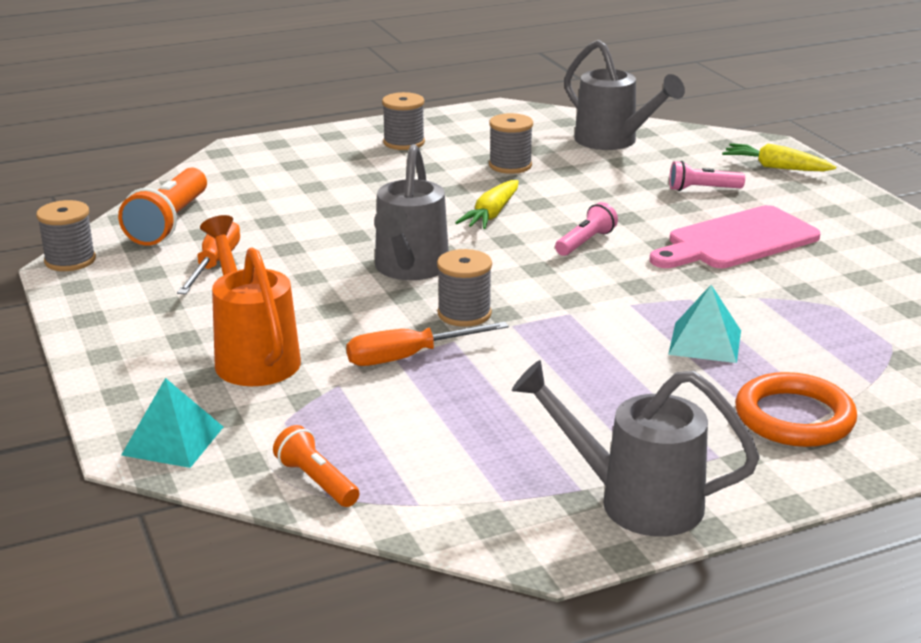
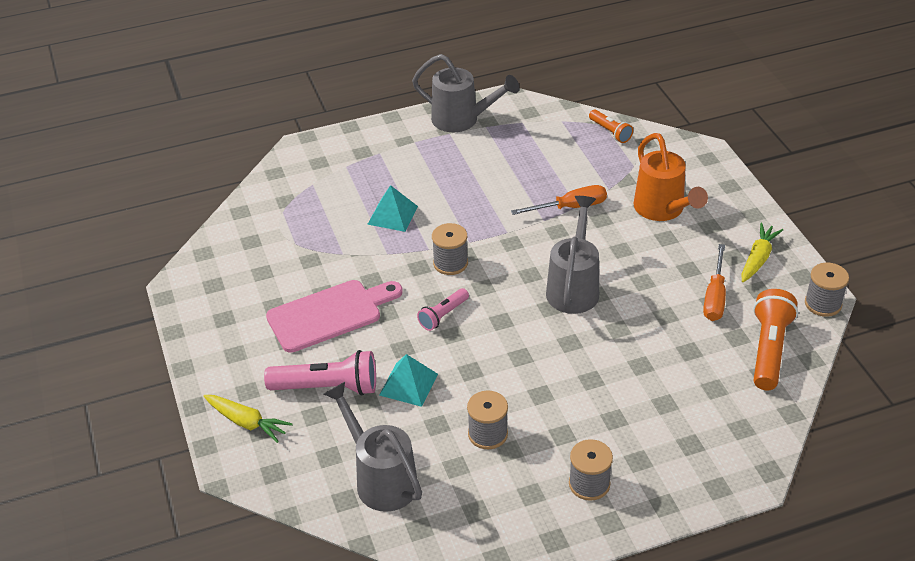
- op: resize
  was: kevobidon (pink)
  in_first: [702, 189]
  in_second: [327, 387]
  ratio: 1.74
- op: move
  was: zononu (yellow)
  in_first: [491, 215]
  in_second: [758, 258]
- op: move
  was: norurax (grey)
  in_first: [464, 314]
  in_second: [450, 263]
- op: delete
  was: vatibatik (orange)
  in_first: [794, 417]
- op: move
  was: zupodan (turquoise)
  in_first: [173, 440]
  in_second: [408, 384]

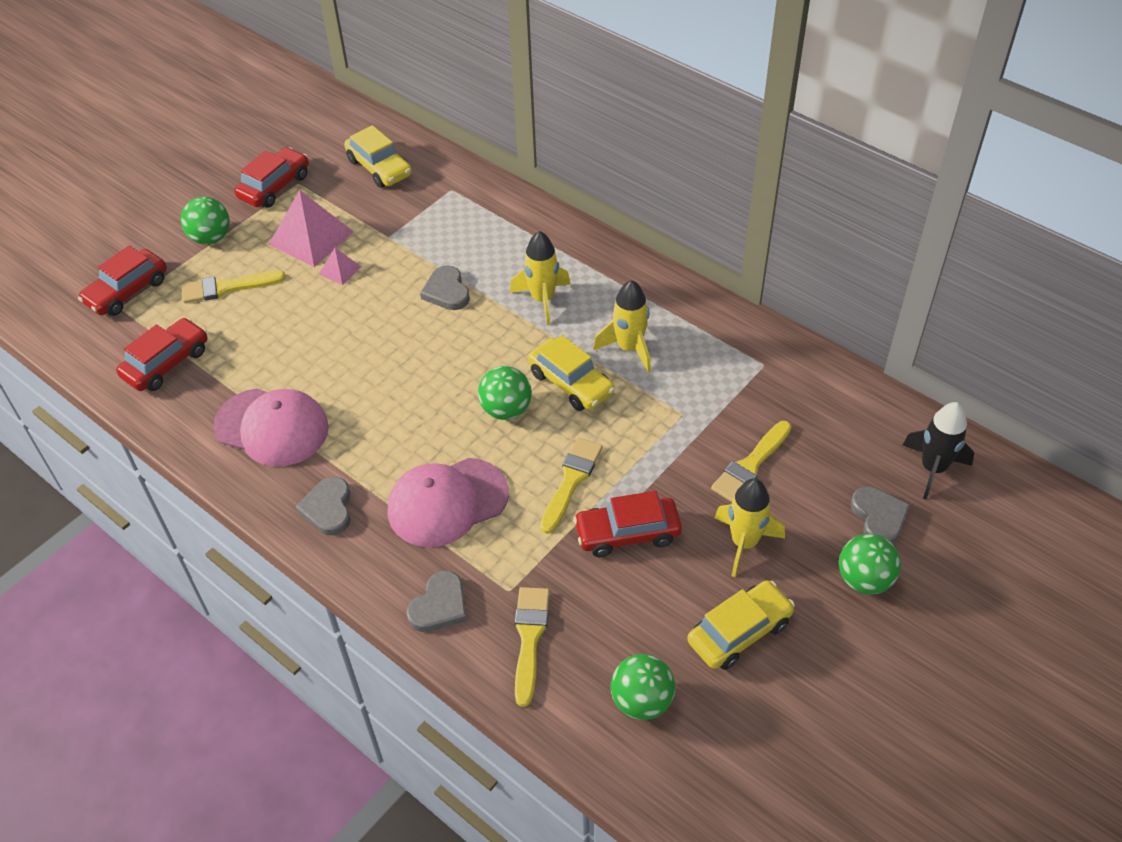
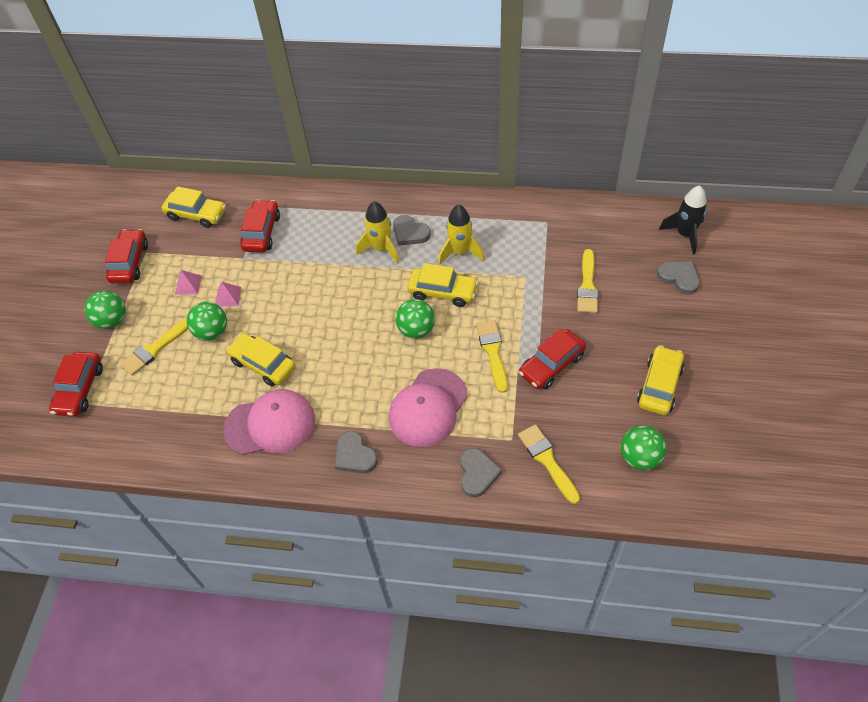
- op: resize
  was: zupodan (pink)
  in_first: [311, 238]
  in_second: [188, 285]
  ratio: 0.49
- op: move
  was: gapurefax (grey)
  in_first: [446, 291]
  in_second: [410, 233]
- op: move
  was: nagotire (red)
  in_first: [166, 363]
  in_second: [261, 232]
- op: delete
  was: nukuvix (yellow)
  in_first: [744, 543]
- op: move
  was: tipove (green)
  in_first: [864, 579]
  in_second: [212, 332]
- op: insert
  now: nagotire (yellow)
  in_second: [263, 364]

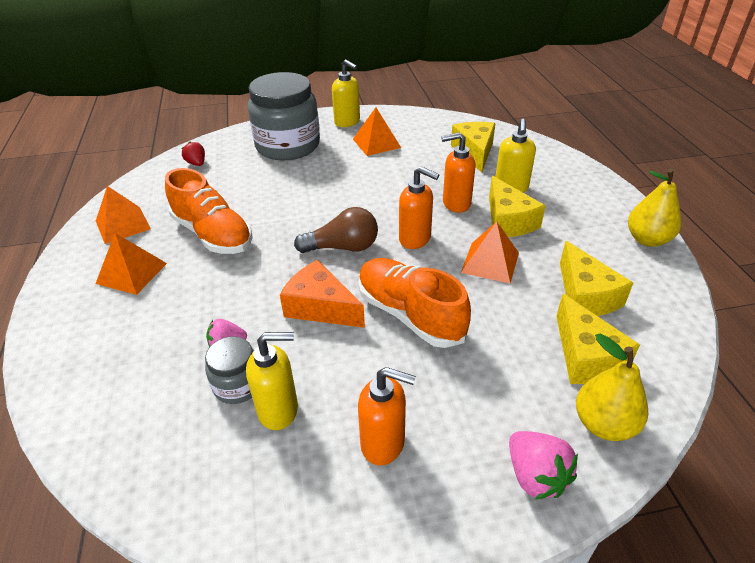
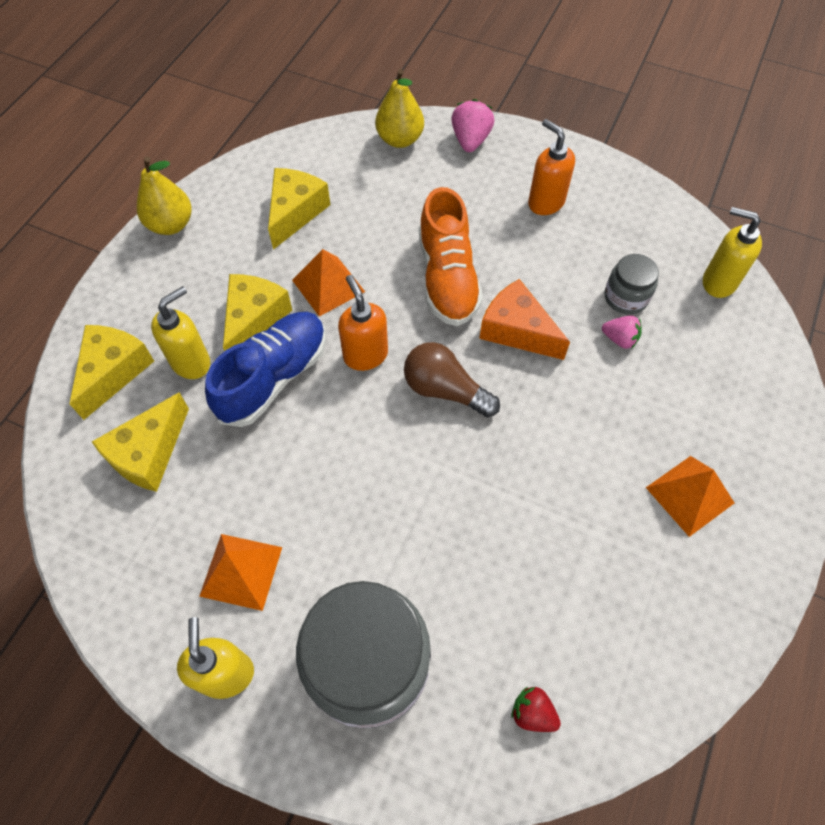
- op: replace
  was: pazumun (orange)
  now: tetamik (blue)
  in_first: [456, 203]
  in_second: [274, 377]
- op: rotate
  was: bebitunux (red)
  in_first: [196, 163]
  in_second: [532, 713]
  clockwise: 120
- op: delete
  was: tetamik (orange)
  in_first: [213, 234]
- op: delete
  was: zupodan (orange)
  in_first: [122, 225]
- op: rotate
  was: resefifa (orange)
  in_first: [320, 307]
  in_second: [517, 330]
  clockwise: 150
- op: move
  was: resefifa (yellow)
  in_first: [586, 356]
  in_second: [113, 372]
- op: move
  was: pazumun (yellow)
  in_first: [279, 410]
  in_second: [718, 282]

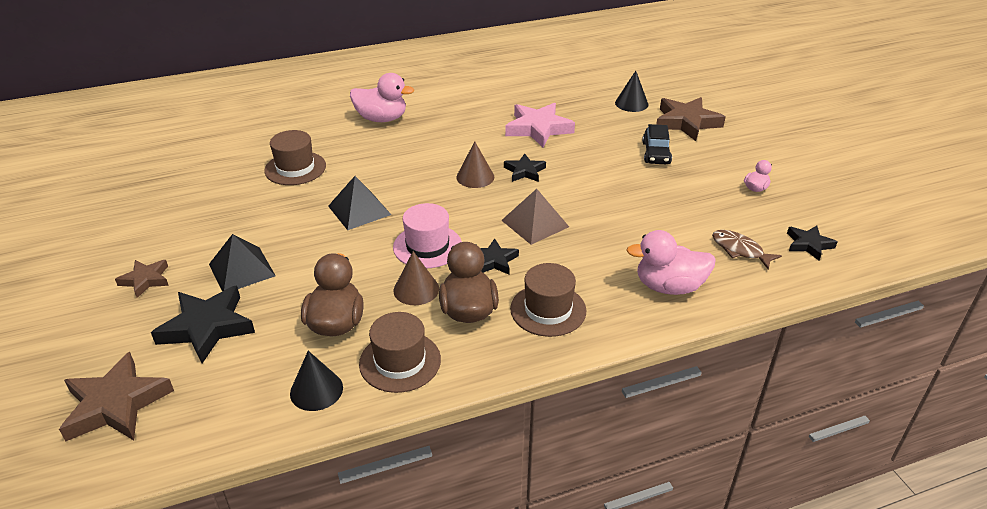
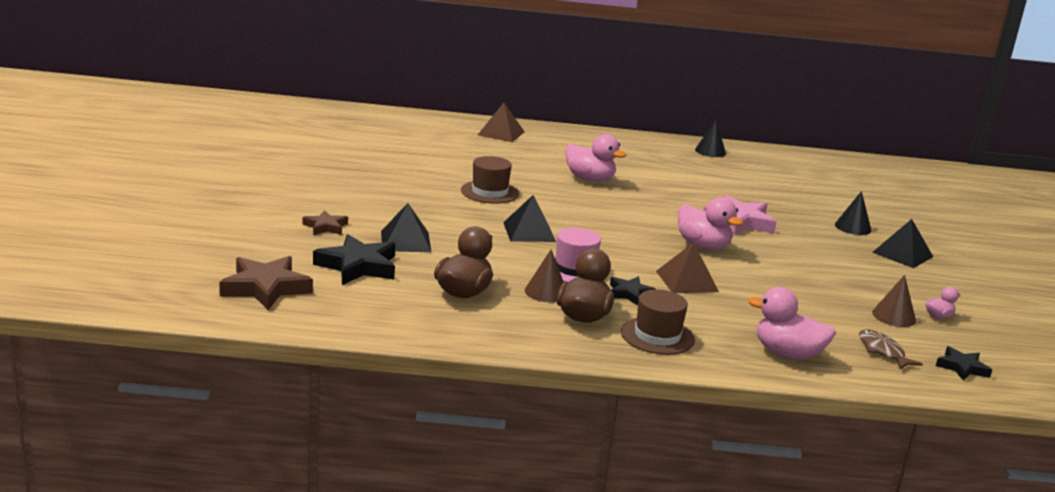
- op: replace
  was: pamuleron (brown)
  now: zupodan (black)
  in_first: [686, 122]
  in_second: [902, 254]
- op: delete
  was: nagotire (black)
  in_first: [656, 153]
- op: move
  was: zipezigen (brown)
  in_first: [475, 177]
  in_second: [894, 316]
- op: replace
  was: pamuleron (black)
  now: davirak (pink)
  in_first: [524, 171]
  in_second: [703, 246]
- op: delete
  was: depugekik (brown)
  in_first: [400, 361]
- op: move
  was: zipezigen (black)
  in_first: [316, 390]
  in_second: [710, 151]
- op: insert
  now: zupodan (brown)
  in_second: [501, 133]

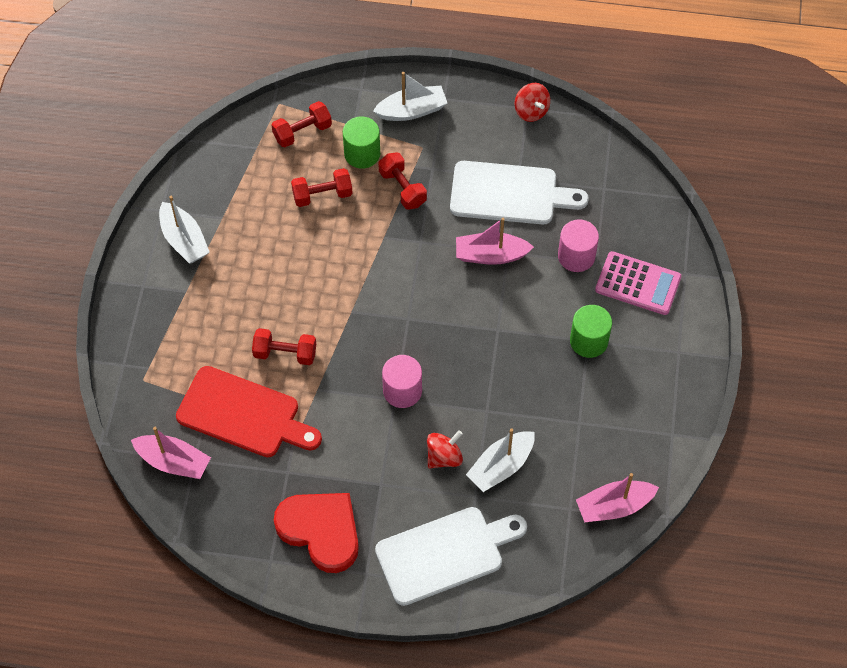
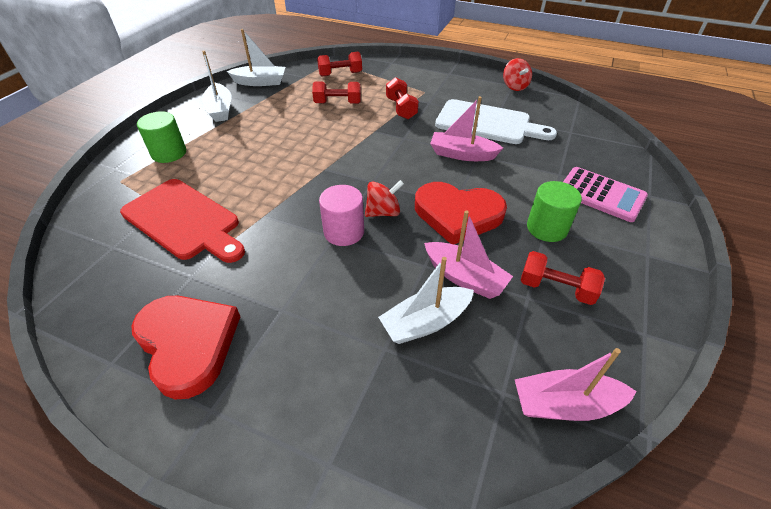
- op: move
  was: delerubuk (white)
  in_first: [412, 110]
  in_second: [260, 82]
- op: move
  was: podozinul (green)
  in_first: [362, 153]
  in_second: [169, 153]
- op: delete
  was: podozinul (pink)
  in_first: [576, 256]
- op: move
  was: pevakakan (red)
  in_first: [285, 353]
  in_second: [556, 288]
- op: move
  was: delerubuk (pink)
  in_first: [173, 462]
  in_second: [464, 277]
- op: move
  was: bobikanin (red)
  in_first: [444, 457]
  in_second: [383, 212]
- op: delete
  was: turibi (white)
  in_first: [445, 554]
- op: insert
  now: gapurefax (red)
  in_second: [457, 214]

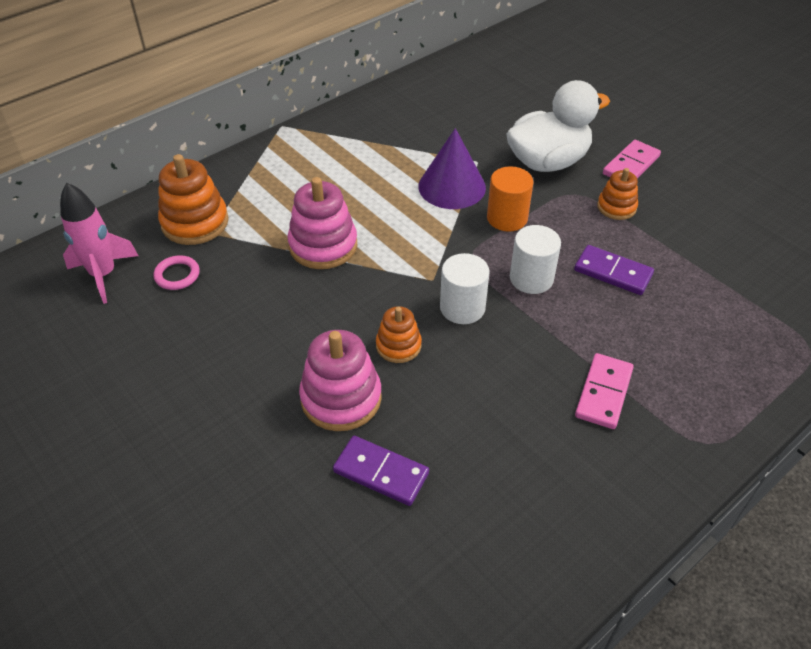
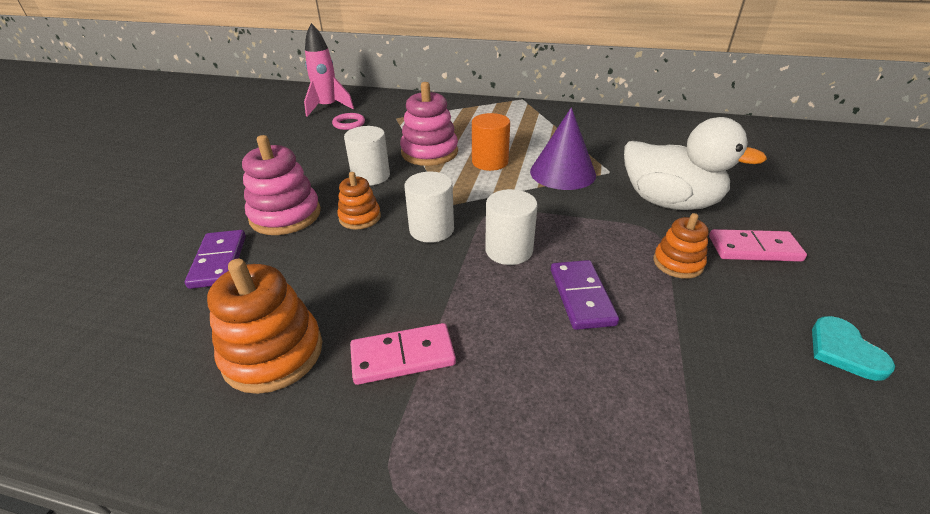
- op: move
  was: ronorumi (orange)
  in_first: [195, 222]
  in_second: [273, 353]
- op: move
  was: podozinul (orange)
  in_first: [507, 218]
  in_second: [490, 162]
- op: insert
  now: podozinul (white)
  in_second: [371, 176]
- op: insert
  now: gapurefax (turquoise)
  in_second: [844, 350]

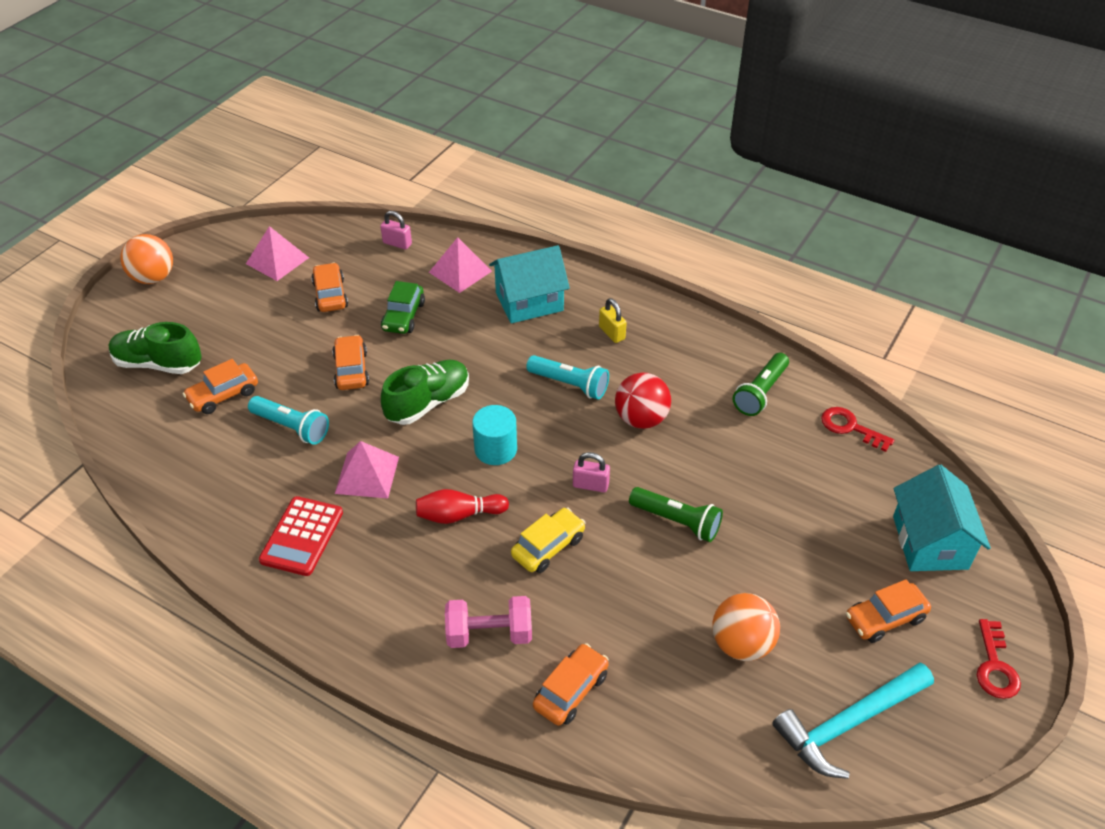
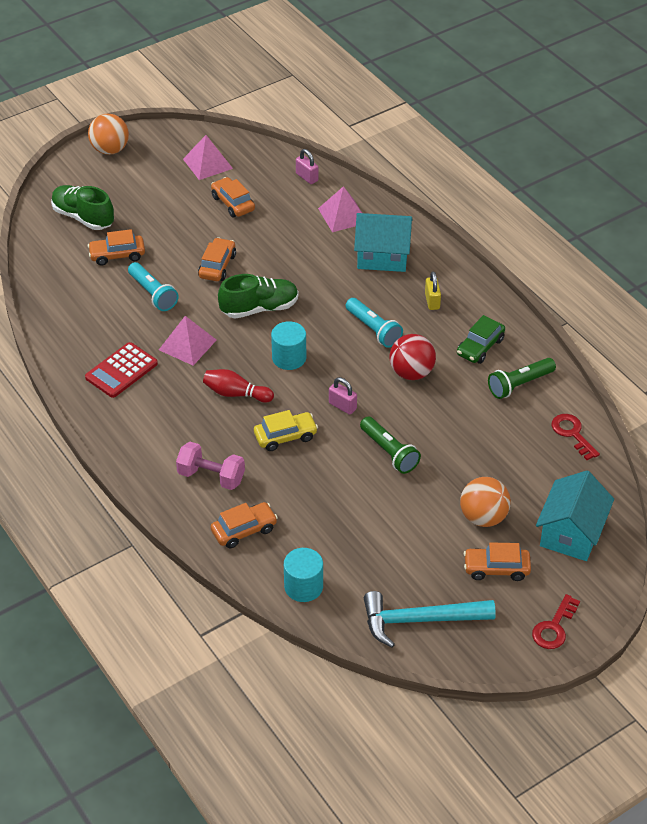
- op: rotate
  was: nagotire (orange)
  in_first: [330, 295]
  in_second: [233, 203]
  clockwise: -45
- op: move
  was: nagotire (green)
  in_first: [403, 316]
  in_second: [480, 347]
- op: move
  was: tipove (orange)
  in_first: [741, 644]
  in_second: [483, 517]
- op: insert
  now: podozinul (turquoise)
  in_second: [303, 586]

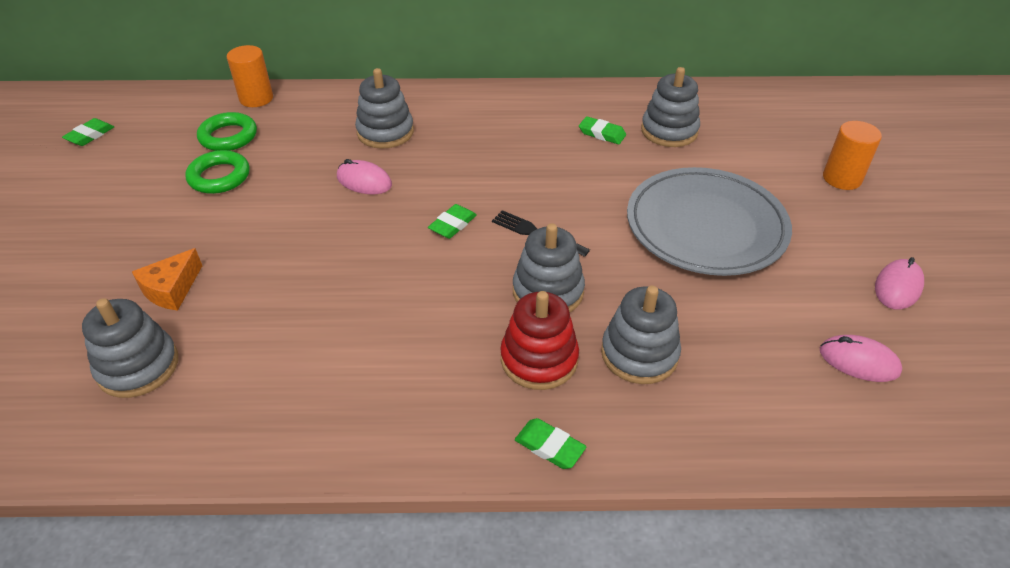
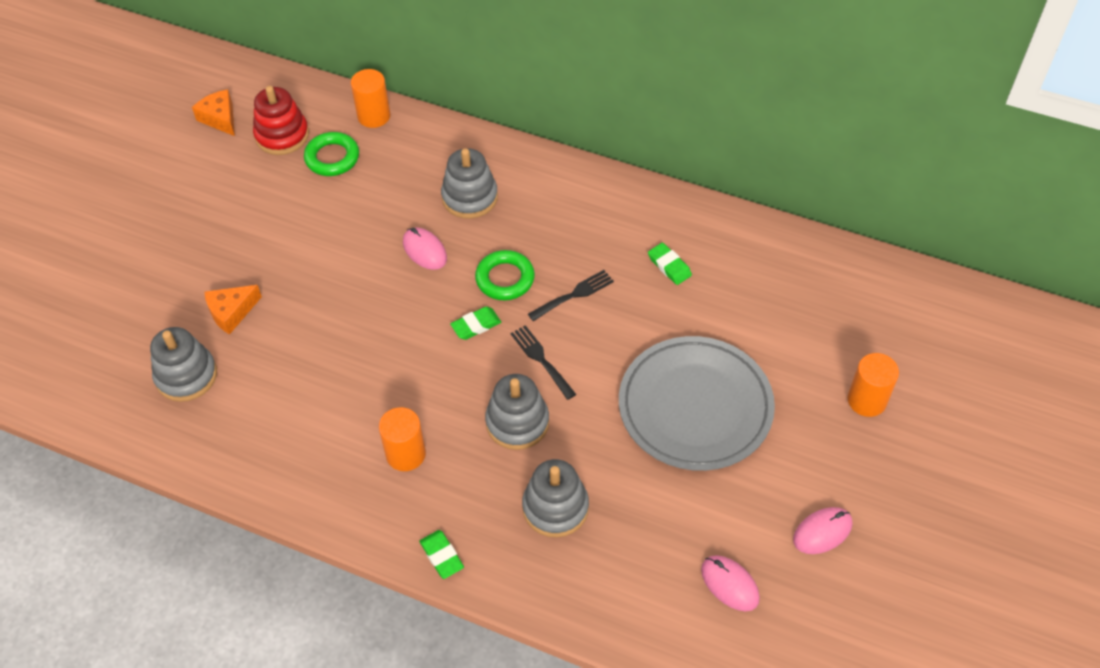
- op: delete
  was: ronorumi (grey)
  in_first: [669, 131]
- op: replace
  was: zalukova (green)
  now: resefifa (orange)
  in_first: [90, 135]
  in_second: [220, 118]
- op: move
  was: vatibatik (green)
  in_first: [219, 177]
  in_second: [505, 279]
- op: move
  was: ronorumi (red)
  in_first: [539, 359]
  in_second: [282, 135]
- op: insert
  now: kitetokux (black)
  in_second: [574, 295]
- op: insert
  now: podozinul (orange)
  in_second: [406, 454]

